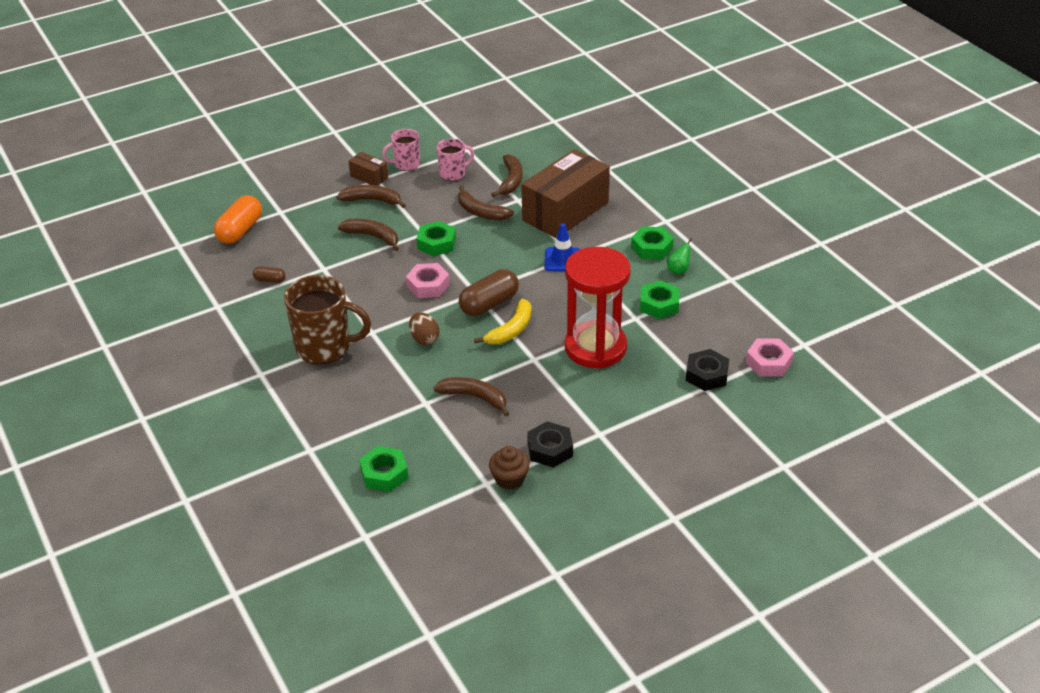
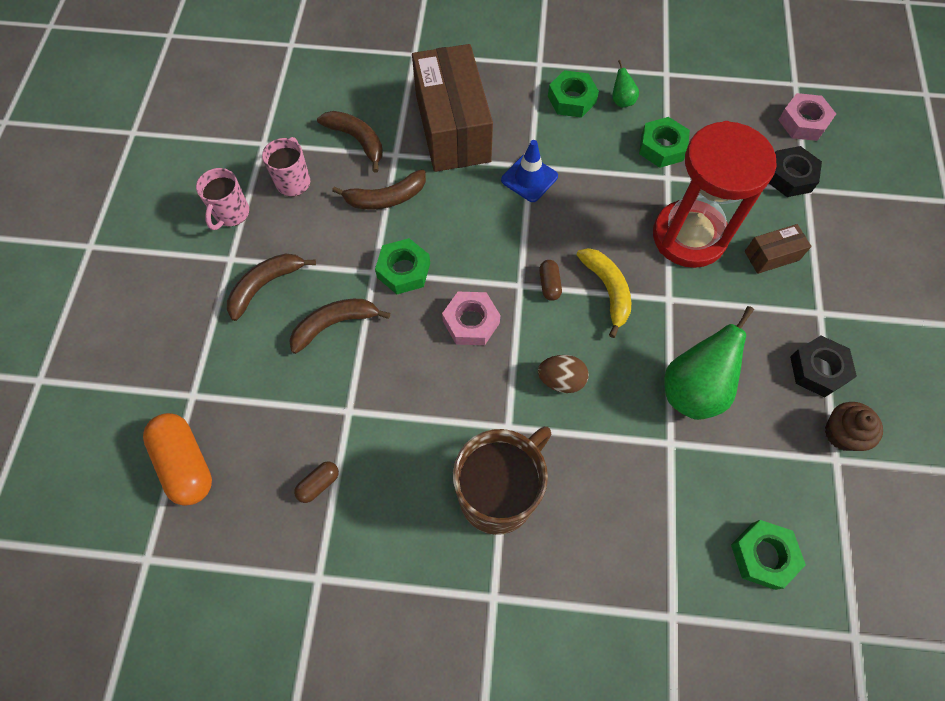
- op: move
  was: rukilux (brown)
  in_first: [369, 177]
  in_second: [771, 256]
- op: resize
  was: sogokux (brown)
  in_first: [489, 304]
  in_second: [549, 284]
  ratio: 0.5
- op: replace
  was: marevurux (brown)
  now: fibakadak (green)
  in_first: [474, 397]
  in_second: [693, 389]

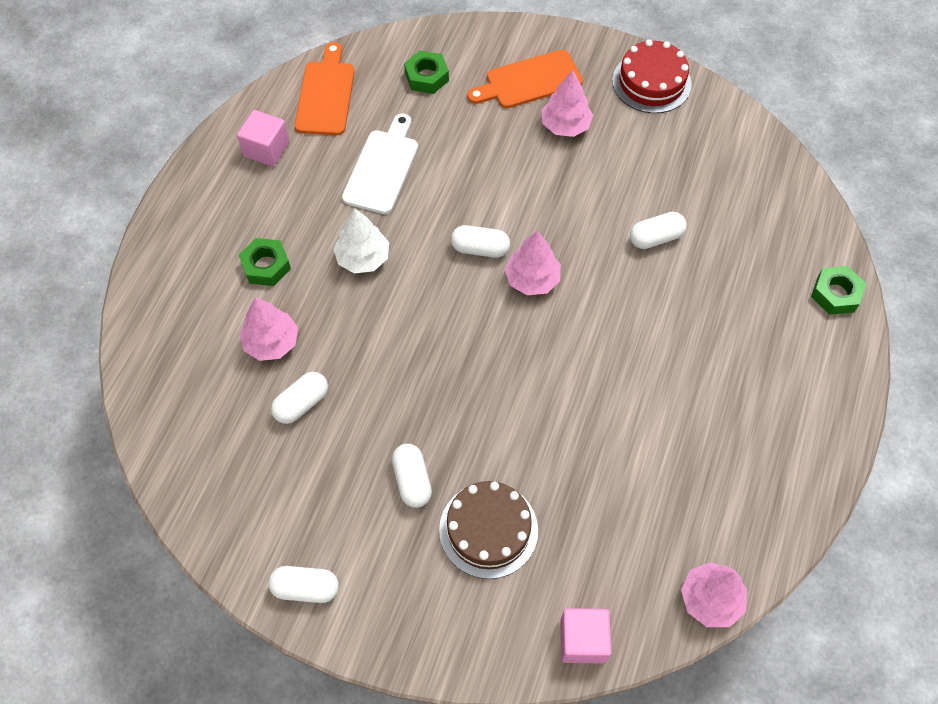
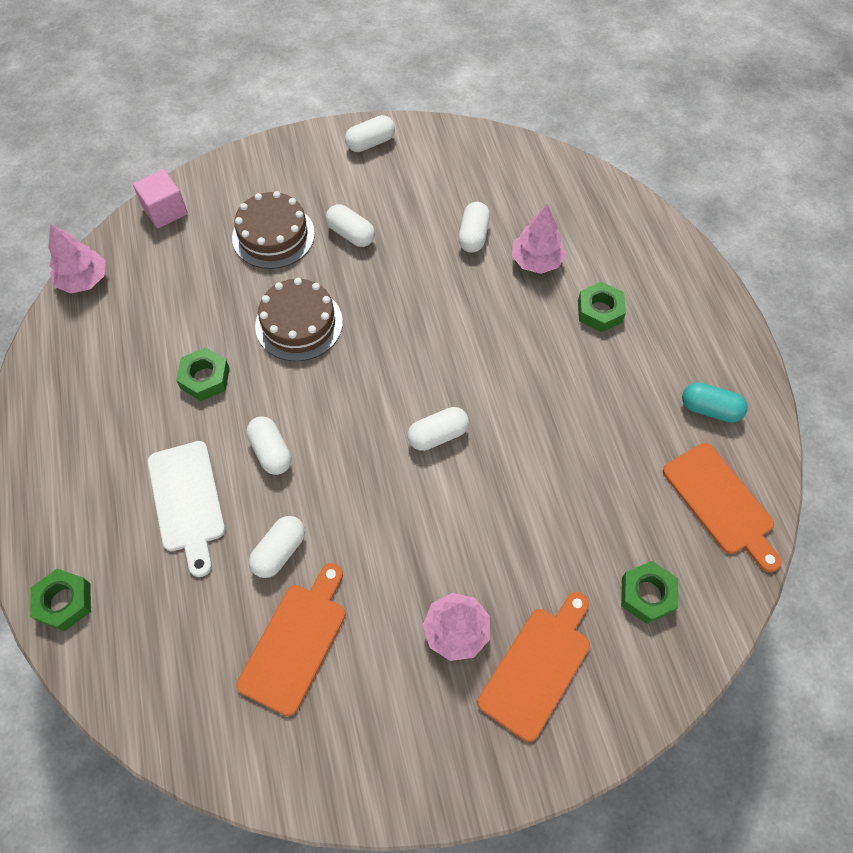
- op: delete
  was: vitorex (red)
  in_first: [651, 82]
- op: replace
  was: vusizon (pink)
  now: sogokux (turquoise)
  in_first: [266, 149]
  in_second: [709, 409]
- op: move
  was: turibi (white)
  in_first: [382, 168]
  in_second: [187, 501]
- op: delete
  was: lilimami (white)
  in_first: [363, 258]
- op: delete
  was: lilimami (pink)
  in_first: [532, 279]
- op: insert
  now: vitorex (brown)
  in_second: [299, 324]
- op: insert
  now: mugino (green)
  in_second: [205, 378]
- op: insert
  now: sogokux (white)
  in_second: [271, 452]
- op: insert
  now: turibi (orange)
  in_second: [295, 642]

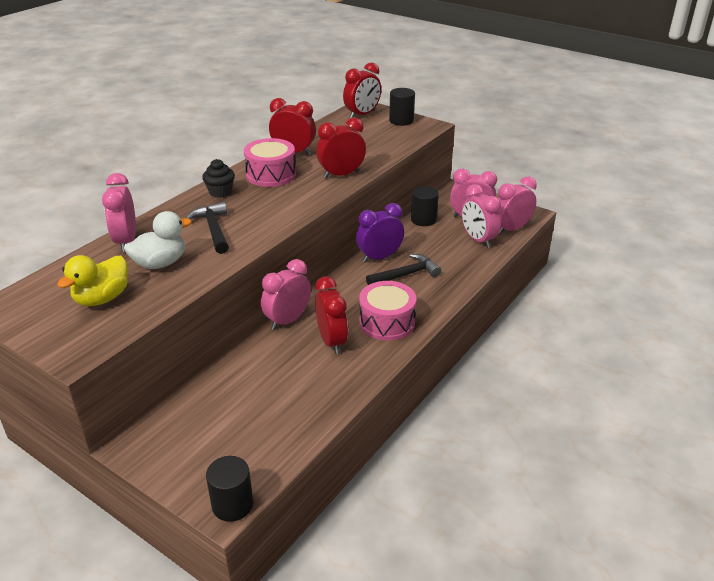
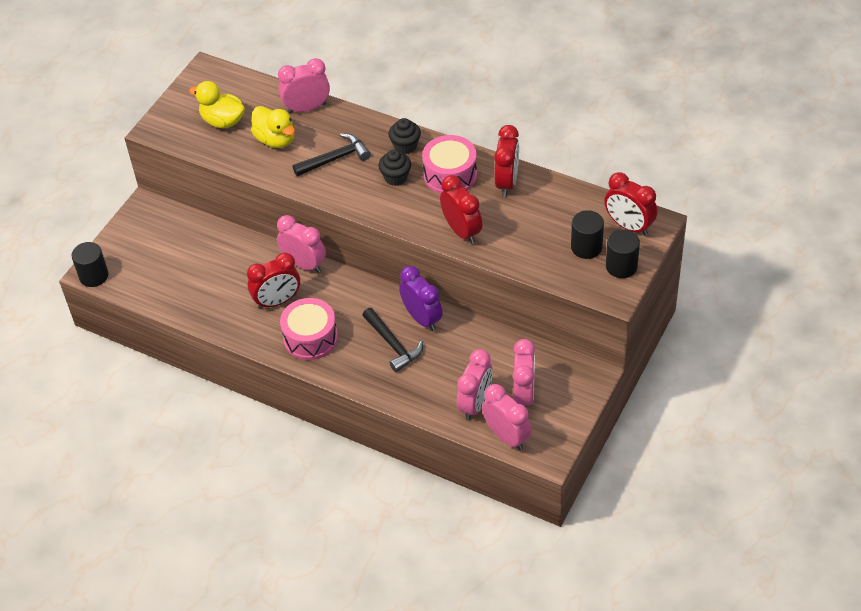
- op: rotate
  was: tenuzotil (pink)
  in_first: [478, 240]
  in_second: [475, 404]
  clockwise: 150
- op: move
  was: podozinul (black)
  in_first: [423, 220]
  in_second: [586, 247]
- op: recolor
  was: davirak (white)
  now: davirak (yellow)
  in_first: [160, 263]
  in_second: [275, 139]
- op: insert
  now: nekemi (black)
  in_second: [396, 177]

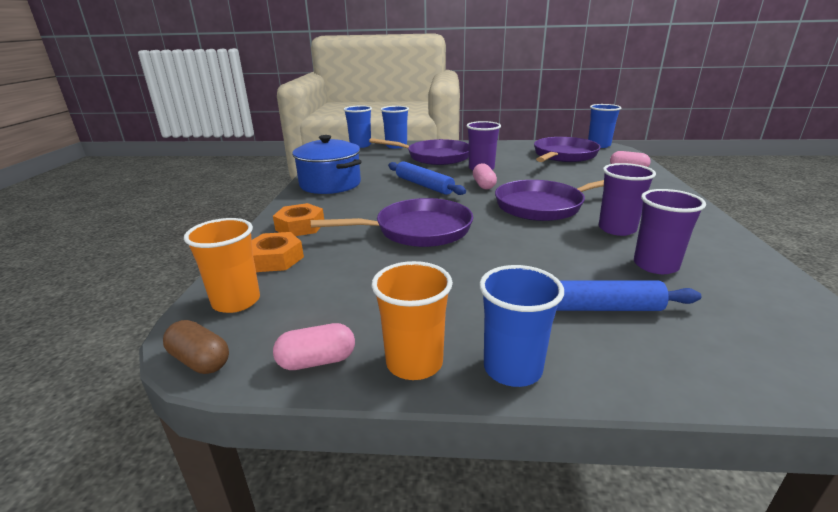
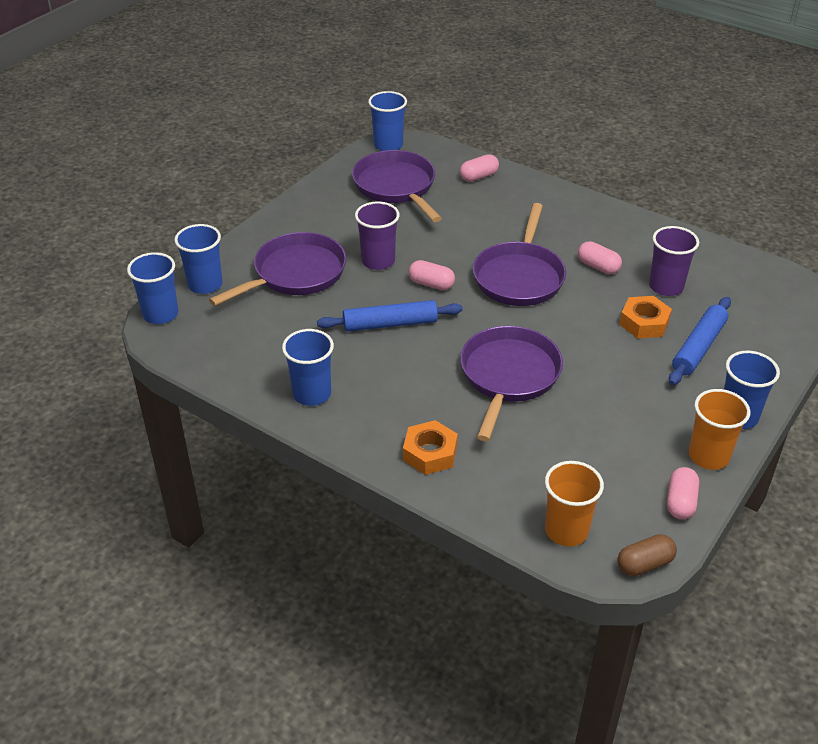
- op: replace
  was: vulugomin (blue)
  now: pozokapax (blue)
  in_first: [330, 184]
  in_second: [312, 394]
- op: replace
  was: pozokapax (purple)
  now: sogokux (pink)
  in_first: [617, 229]
  in_second: [598, 266]
- op: move
  was: mugino (orange)
  in_first: [275, 259]
  in_second: [644, 323]

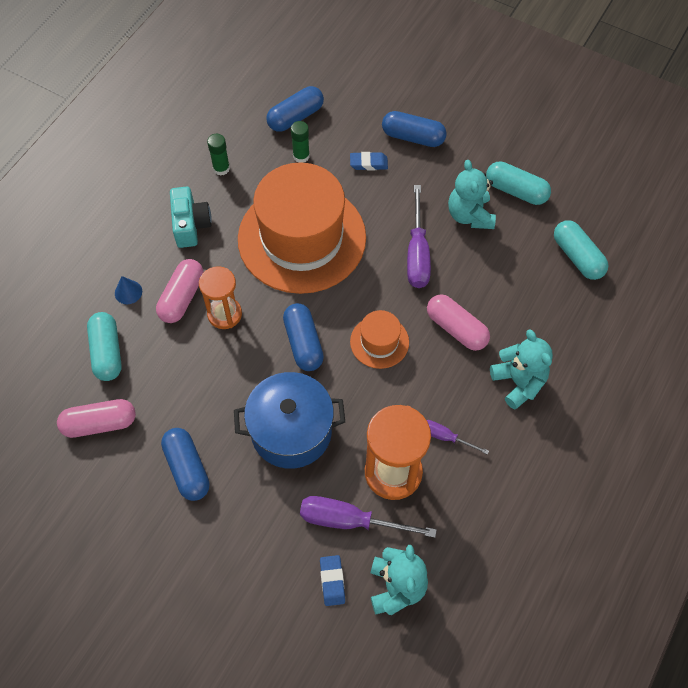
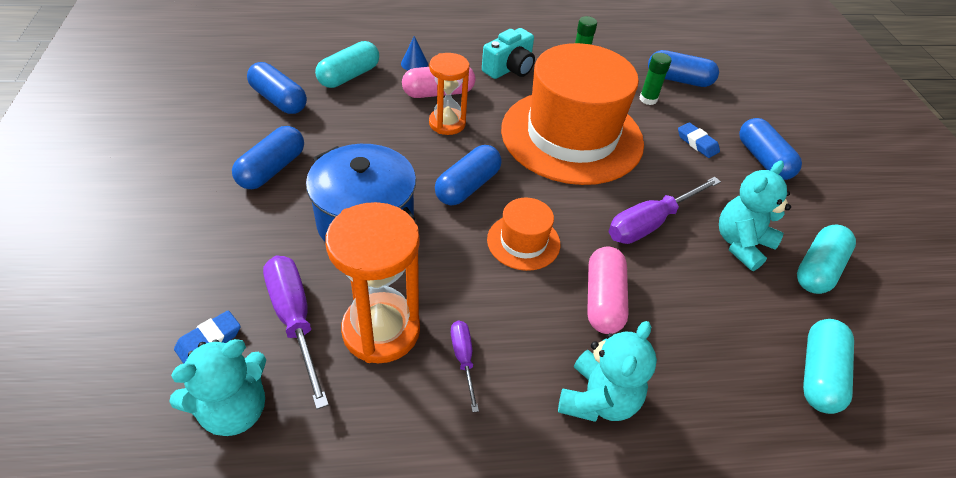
- op: rotate
  was: sogokux (turquoise)
  in_first: [516, 191]
  in_second: [818, 269]
  clockwise: 45
- op: recolor
  was: sogokux (pink)
  now: sogokux (blue)
  in_first: [100, 423]
  in_second: [279, 100]

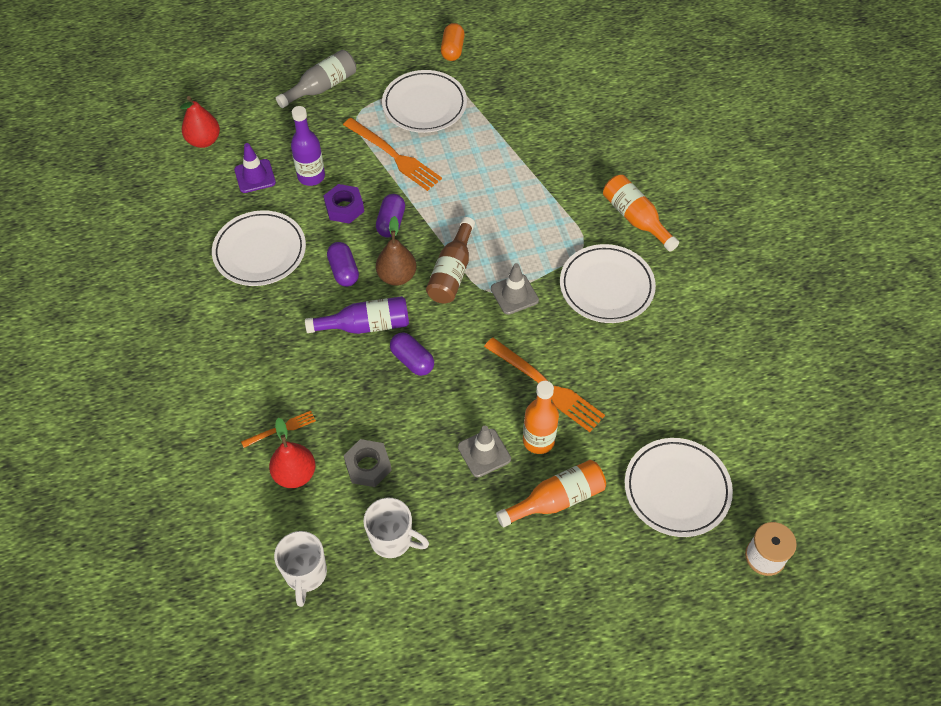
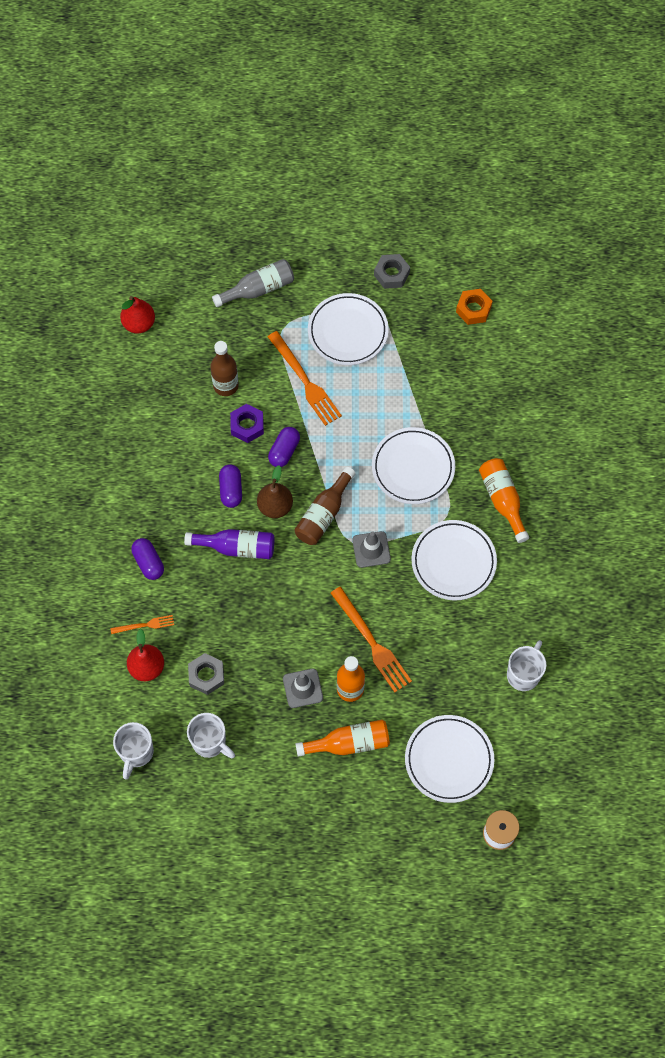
- op: replace
  was: sogokux (orange)
  now: mugino (grey)
  in_first: [452, 50]
  in_second: [391, 274]
- op: recolor
  was: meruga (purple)
  now: meruga (brown)
  in_first: [311, 176]
  in_second: [226, 385]
- op: delete
  was: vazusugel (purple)
  in_first: [255, 176]
- op: move
  was: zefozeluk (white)
  in_first: [260, 251]
  in_second: [413, 468]
- op: move
  was: sogokux (purple)
  in_first: [412, 360]
  in_second: [148, 562]
- op: insert
  now: mugino (orange)
  in_second: [473, 309]
- op: insert
  now: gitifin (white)
  in_second: [523, 674]

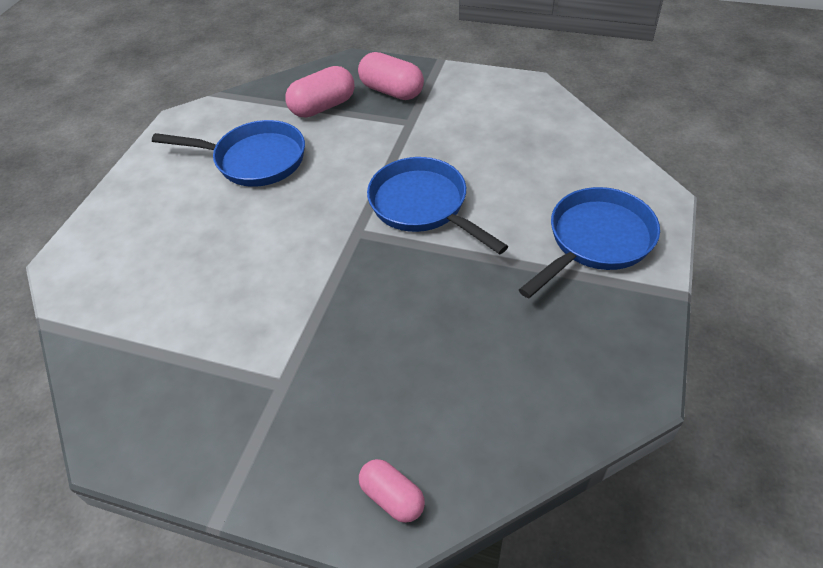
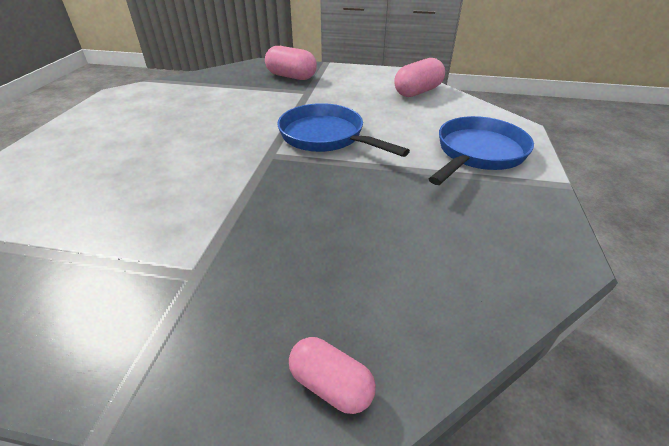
- op: move
  was: sogokux (pink)
  in_first: [323, 107]
  in_second: [417, 92]
- op: delete
  was: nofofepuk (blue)
  in_first: [254, 160]

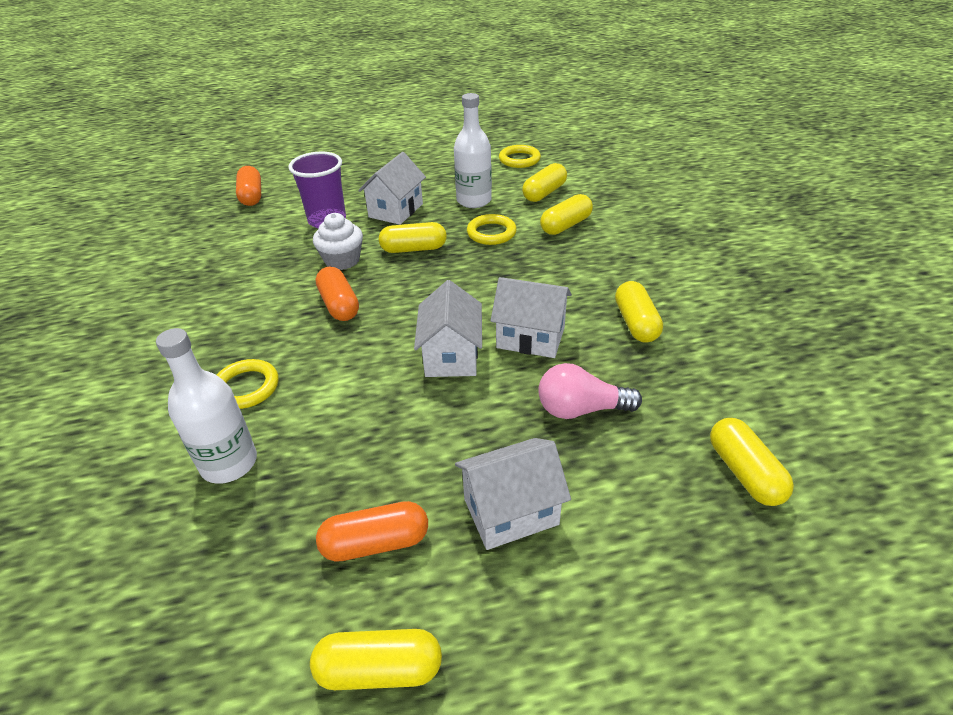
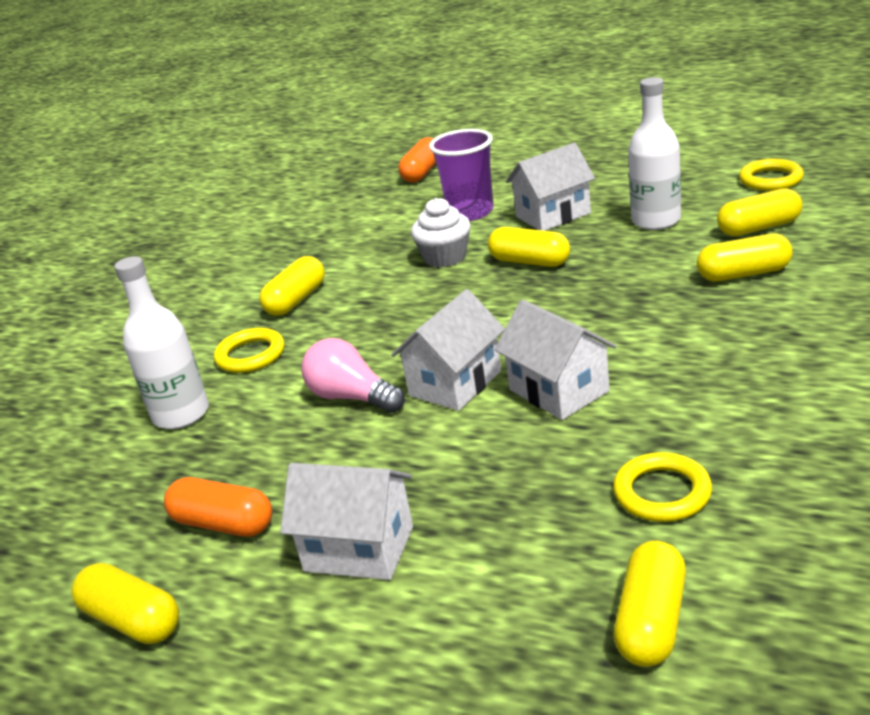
- op: move
  was: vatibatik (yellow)
  in_first: [491, 233]
  in_second: [662, 493]
- op: delete
  was: sogokux (orange)
  in_first: [339, 305]
- op: move
  was: sogokux (yellow)
  in_first: [636, 323]
  in_second: [296, 300]
- op: move
  was: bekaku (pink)
  in_first: [581, 409]
  in_second: [352, 397]

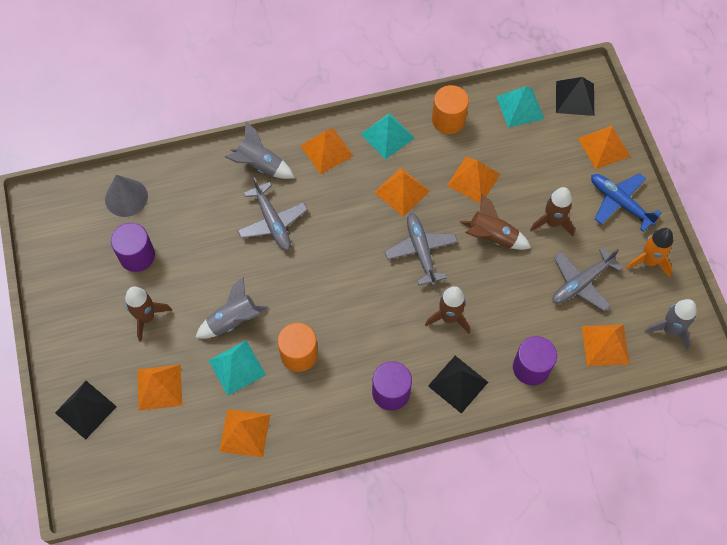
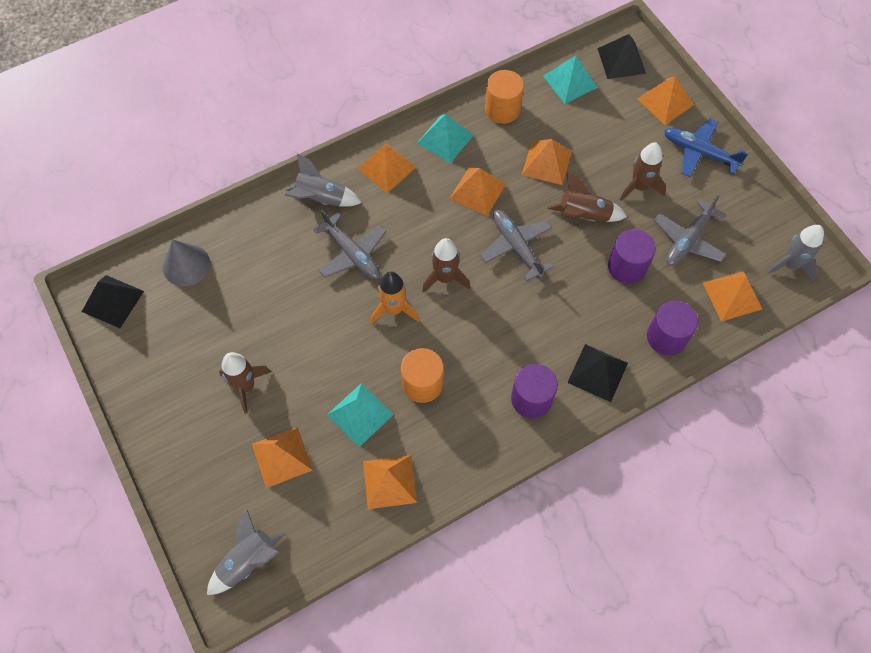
- op: move
  was: podozinul (purple)
  in_first: [137, 256]
  in_second: [627, 267]
- op: move
  was: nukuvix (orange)
  in_first: [648, 261]
  in_second: [394, 309]
- op: move
  was: nukuvix (grey)
  in_first: [233, 321]
  in_second: [247, 561]
- op: move
  was: nukuvix (brown)
  in_first: [449, 317]
  in_second: [445, 278]
- op: move
  was: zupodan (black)
  in_first: [86, 409]
  in_second: [113, 301]

